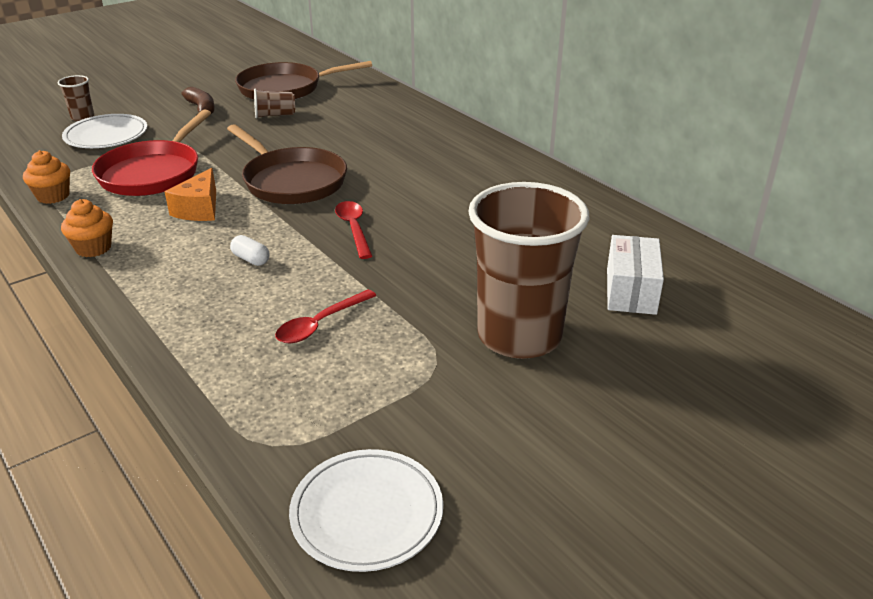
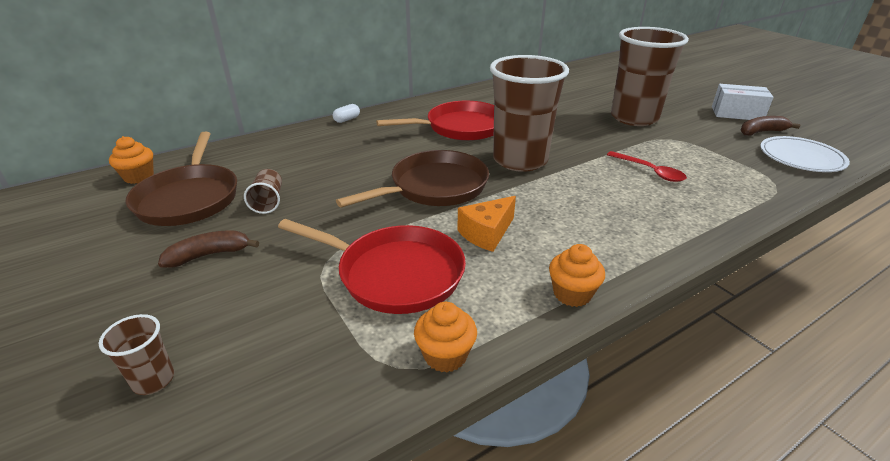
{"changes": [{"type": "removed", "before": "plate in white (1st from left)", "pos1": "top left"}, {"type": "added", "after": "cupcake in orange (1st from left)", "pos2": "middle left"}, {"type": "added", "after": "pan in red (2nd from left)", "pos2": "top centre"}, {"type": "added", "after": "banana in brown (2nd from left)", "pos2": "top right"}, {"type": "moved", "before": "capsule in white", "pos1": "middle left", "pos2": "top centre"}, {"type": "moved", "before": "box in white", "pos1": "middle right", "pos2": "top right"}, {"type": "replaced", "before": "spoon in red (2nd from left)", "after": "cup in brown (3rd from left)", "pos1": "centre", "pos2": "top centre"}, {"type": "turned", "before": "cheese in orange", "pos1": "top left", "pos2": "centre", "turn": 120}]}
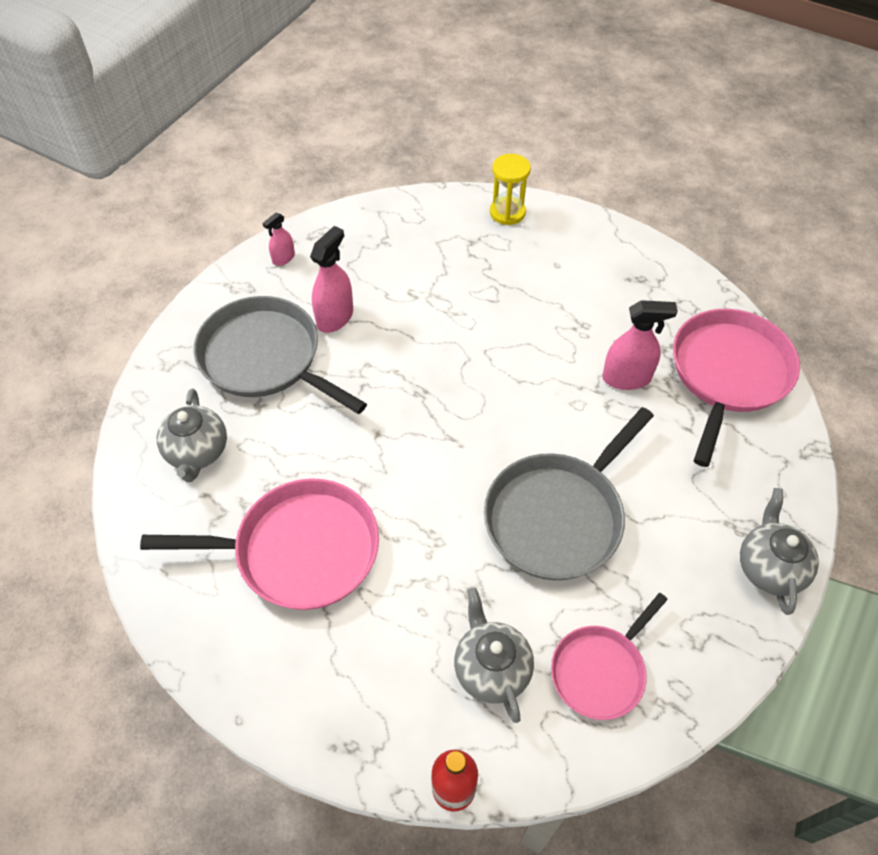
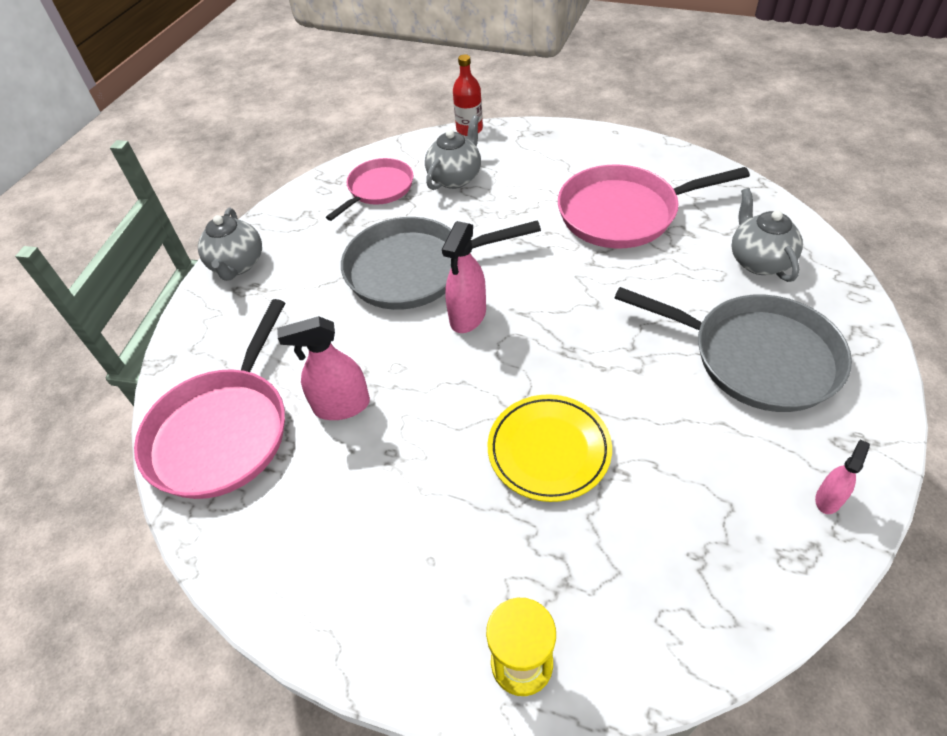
{"changes": [{"type": "added", "after": "plate in yellow", "pos2": "centre"}, {"type": "moved", "before": "spray bottle in pink (2nd from left)", "pos1": "top centre", "pos2": "centre"}, {"type": "turned", "before": "teapot in grey (2nd from left)", "pos1": "bottom centre", "pos2": "top centre", "turn": -120}, {"type": "turned", "before": "pan in grey (2nd from left in the first image)", "pos1": "centre", "pos2": "centre", "turn": -135}]}
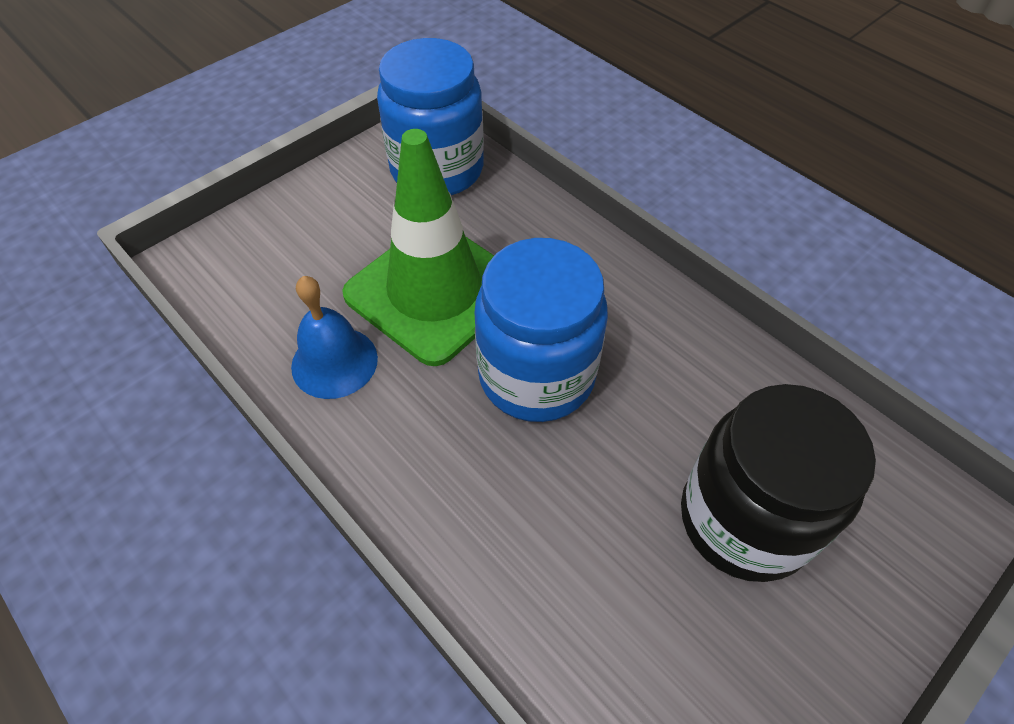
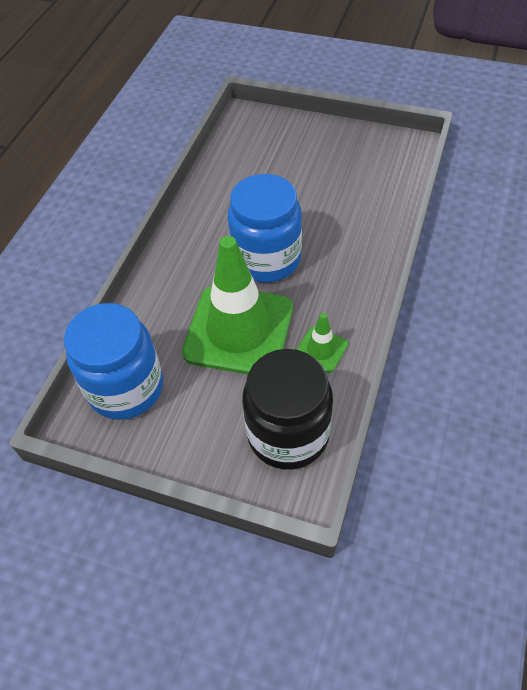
{"changes": [{"type": "moved", "before": "jar in black", "pos1": "bottom right", "pos2": "centre"}, {"type": "replaced", "before": "bell in blue", "after": "traffic cone in green (2nd from left)", "pos1": "middle left", "pos2": "centre"}]}
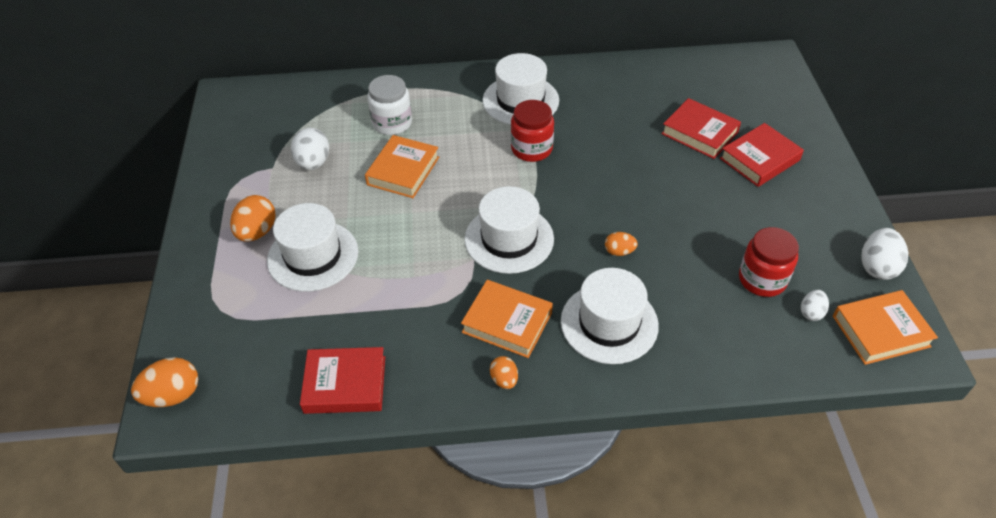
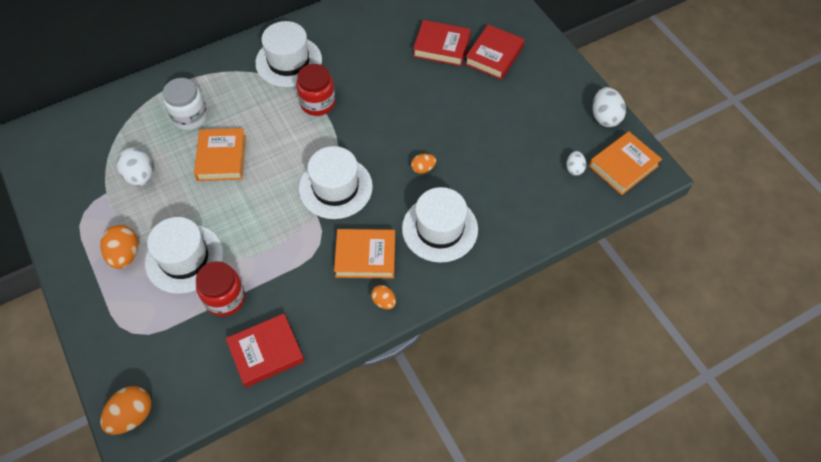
{"changes": [{"type": "moved", "before": "jar in red (2nd from left in the first image)", "after": "jar in red (1st from left)", "pos1": "middle right", "pos2": "middle left"}]}
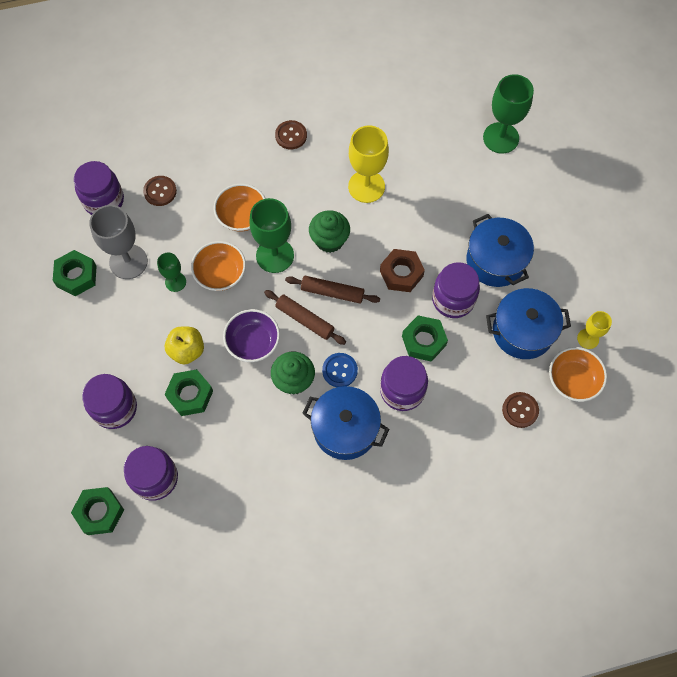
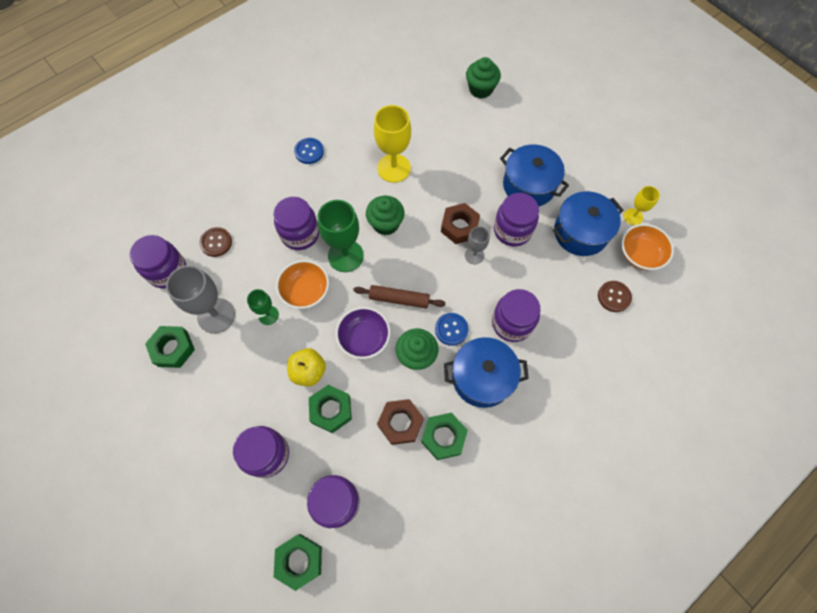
{"changes": [{"type": "removed", "before": "rolling pin in brown (2nd from left)", "pos1": "centre"}, {"type": "added", "after": "nut in brown (1st from left)", "pos2": "bottom centre"}, {"type": "added", "after": "goblet in grey (2nd from left)", "pos2": "centre"}, {"type": "moved", "before": "nut in green (4th from left)", "pos1": "centre", "pos2": "bottom centre"}, {"type": "replaced", "before": "bowl in orange (2nd from left)", "after": "jar in purple (3rd from left)", "pos1": "top centre", "pos2": "centre"}, {"type": "replaced", "before": "goblet in green (3rd from left)", "after": "cupcake in green (3rd from left)", "pos1": "top right", "pos2": "top centre"}, {"type": "recoloured", "before": "button in brown (2nd from left)", "after": "button in blue (1st from left)", "pos1": "top centre", "pos2": "top centre"}]}
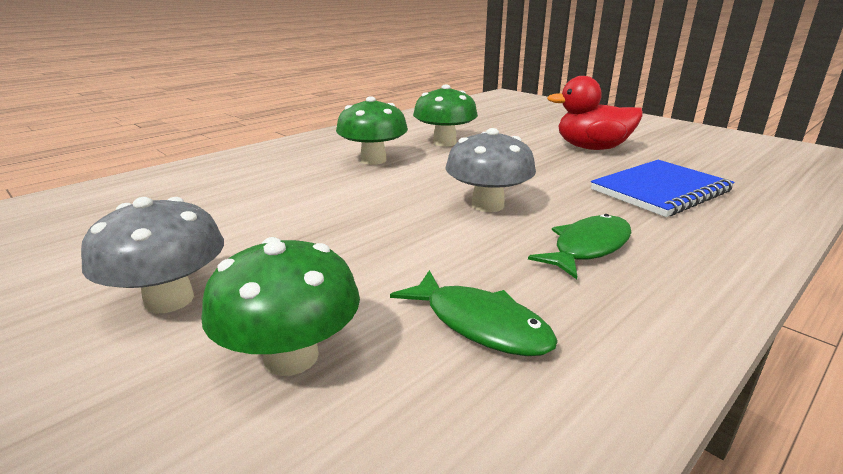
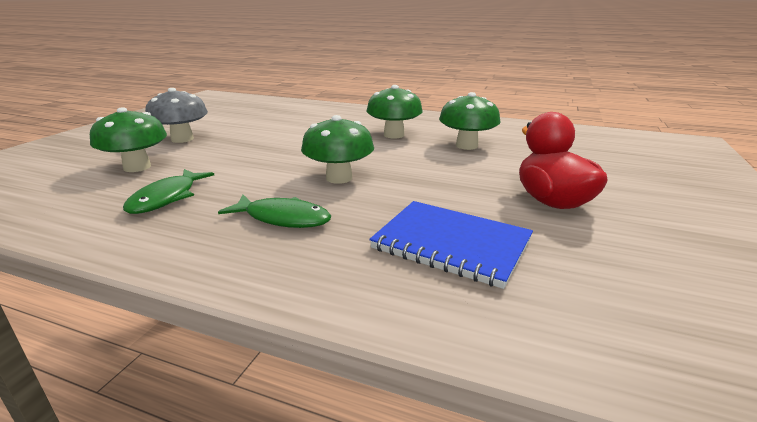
{"changes": [{"type": "recoloured", "before": "mushroom in grey (2nd from left)", "after": "mushroom in green (2nd from left)", "pos1": "centre", "pos2": "centre"}]}
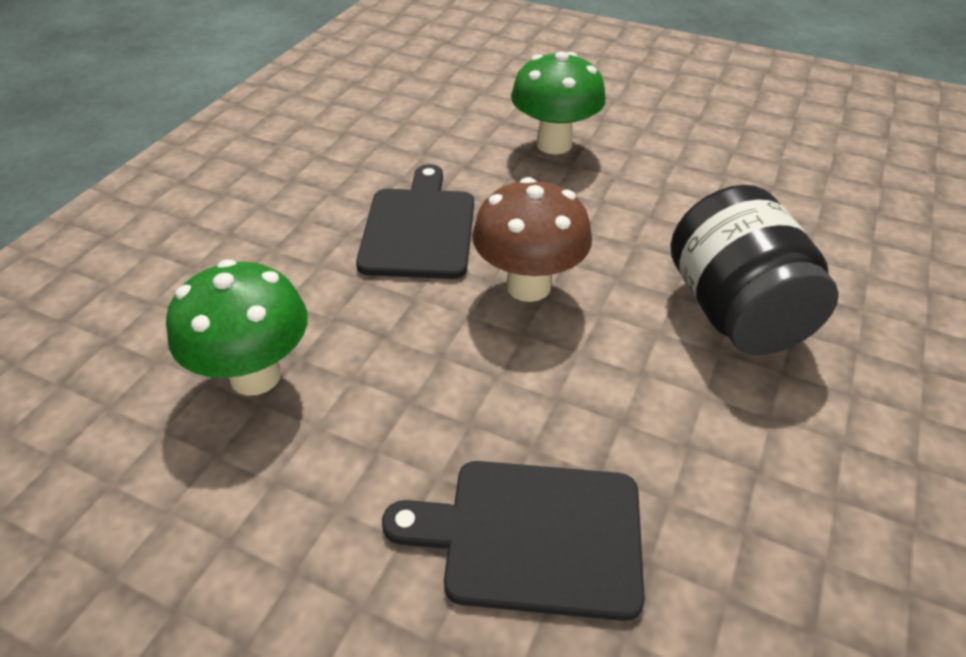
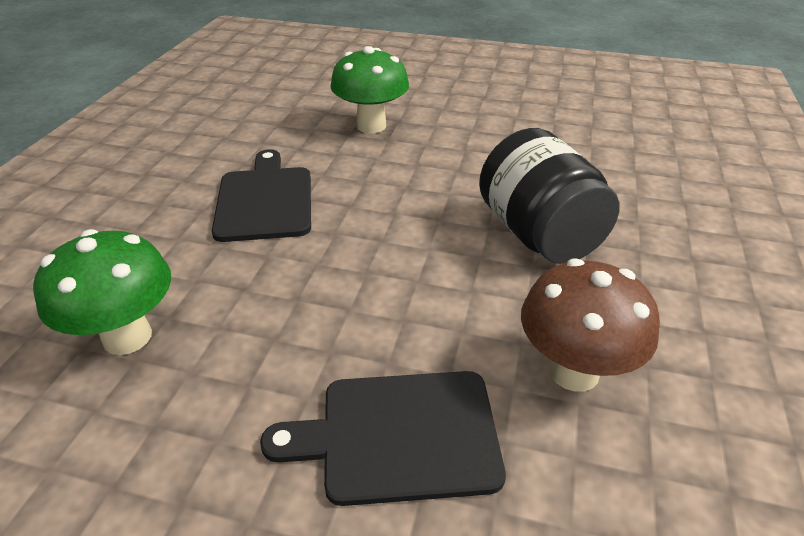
{"changes": [{"type": "moved", "before": "mushroom in brown", "pos1": "centre", "pos2": "middle right"}]}
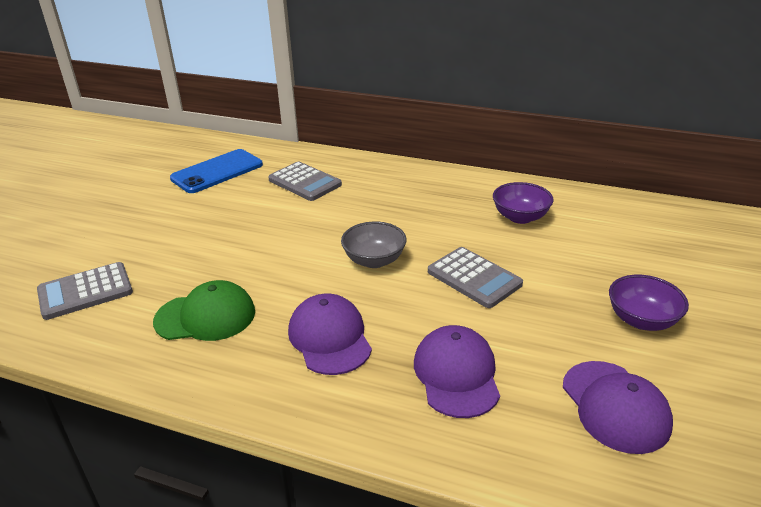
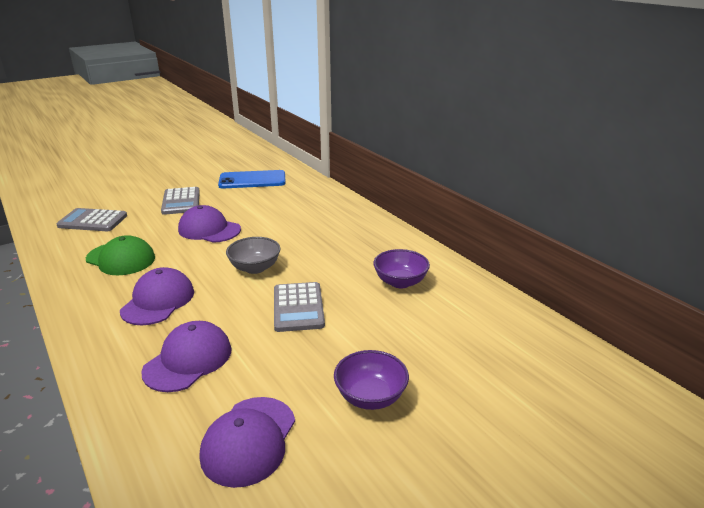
{"changes": [{"type": "added", "after": "cap in purple (3rd from left)", "pos2": "middle left"}, {"type": "moved", "before": "calculator in grey (2nd from left)", "pos1": "centre", "pos2": "middle left"}]}
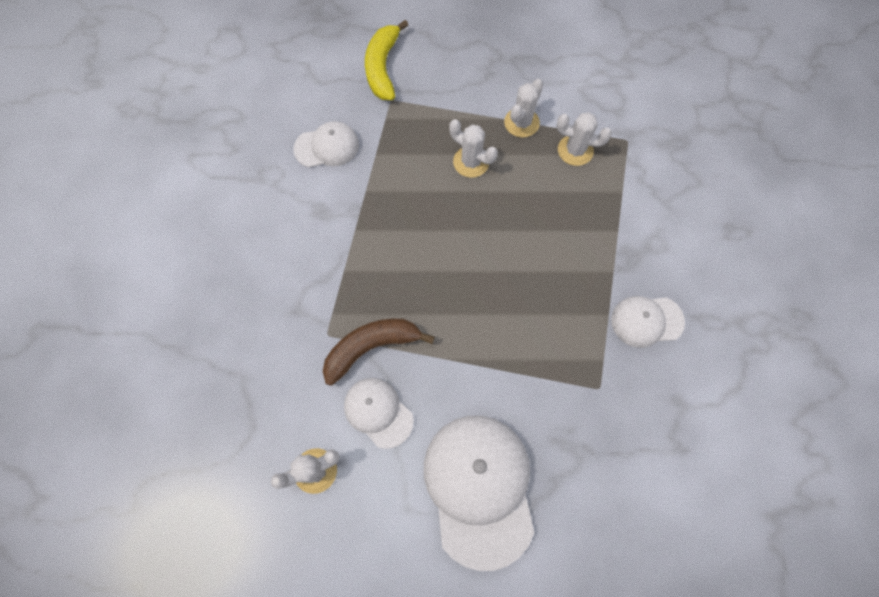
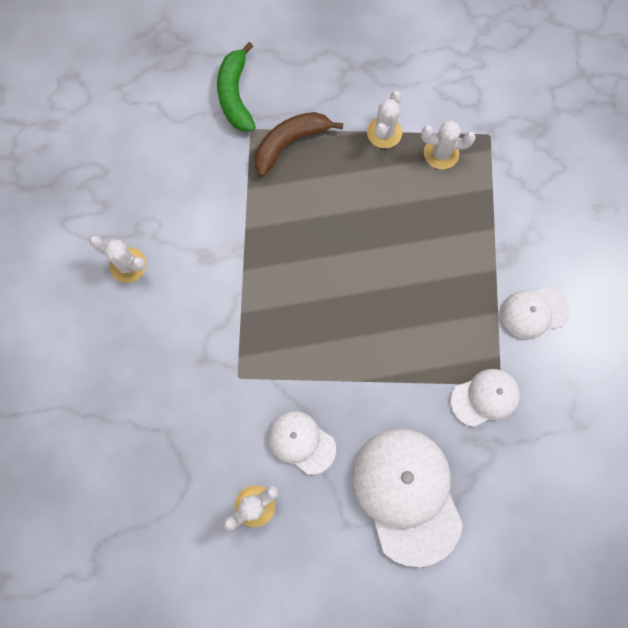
{"changes": [{"type": "moved", "before": "cap in white (1st from left in the first image)", "after": "cap in white (3rd from left)", "pos1": "top centre", "pos2": "middle right"}, {"type": "moved", "before": "banana in brown", "pos1": "centre", "pos2": "top centre"}, {"type": "moved", "before": "cactus in white (2nd from left in the first image)", "after": "cactus in white (1st from left)", "pos1": "top centre", "pos2": "middle left"}, {"type": "recoloured", "before": "banana in yellow", "after": "banana in green", "pos1": "top centre", "pos2": "top centre"}]}
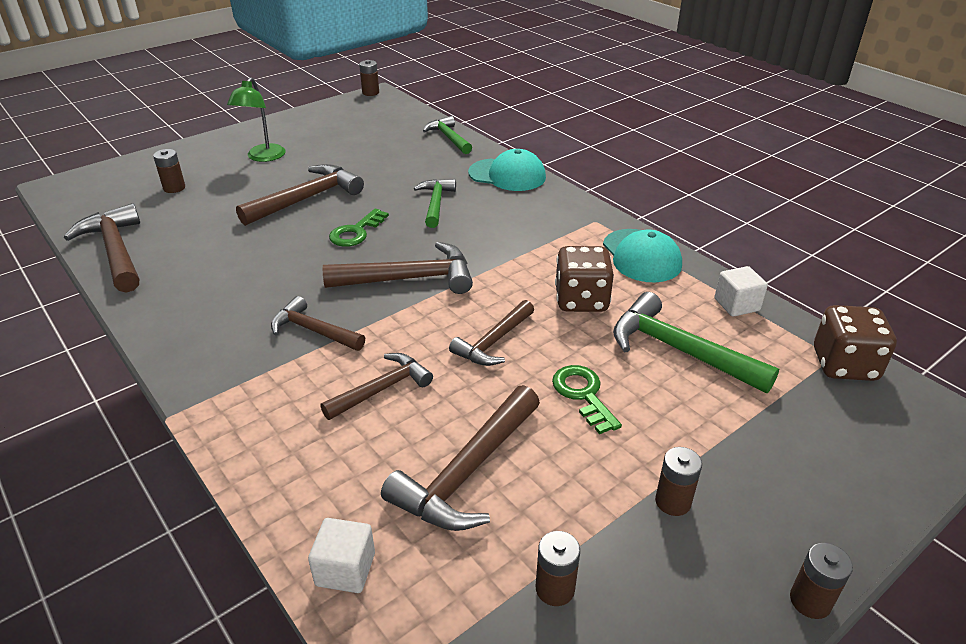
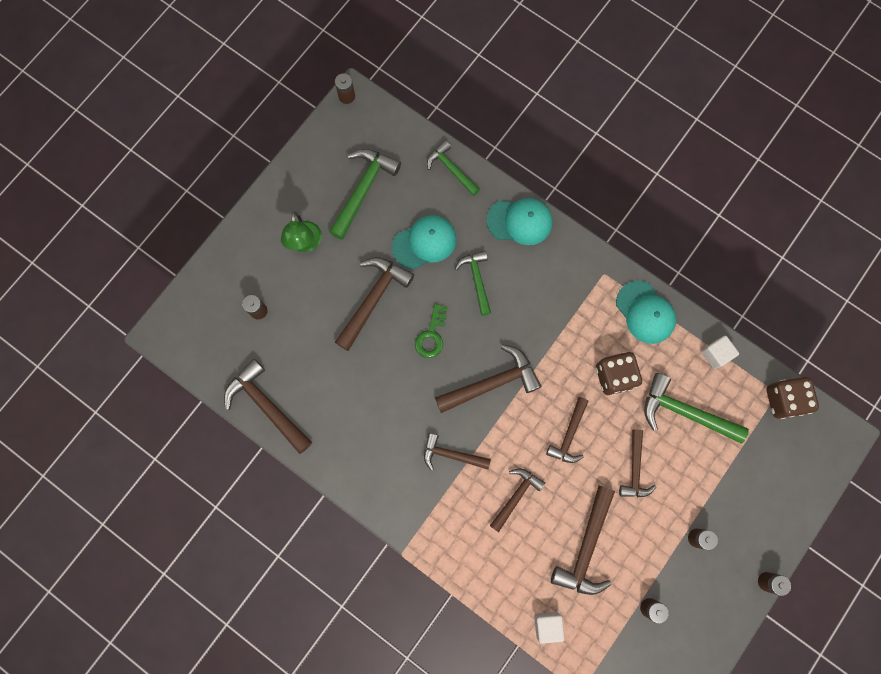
{"changes": [{"type": "added", "after": "hammer in green (1st from left)", "pos2": "top centre"}, {"type": "added", "after": "cap in turquoise (1st from left)", "pos2": "centre"}, {"type": "replaced", "before": "key in green (2nd from left)", "after": "hammer in brown (8th from left)", "pos1": "centre", "pos2": "bottom right"}]}
